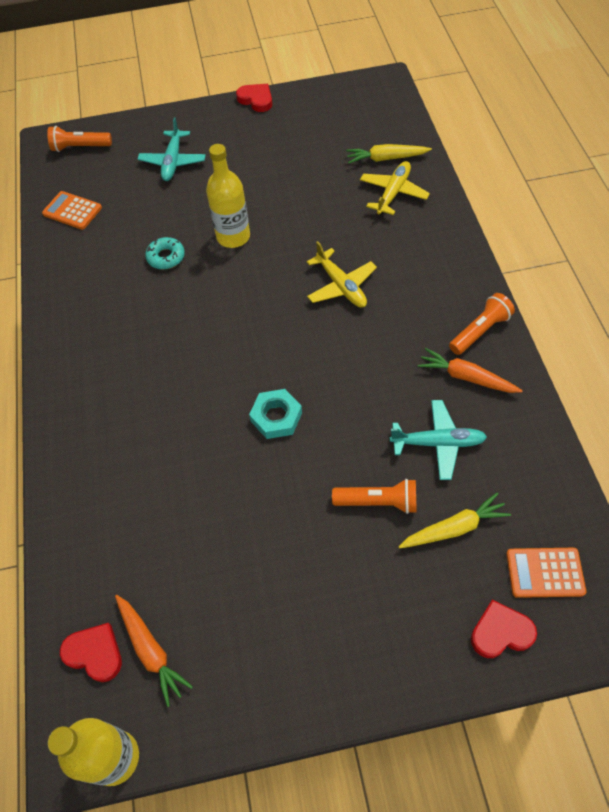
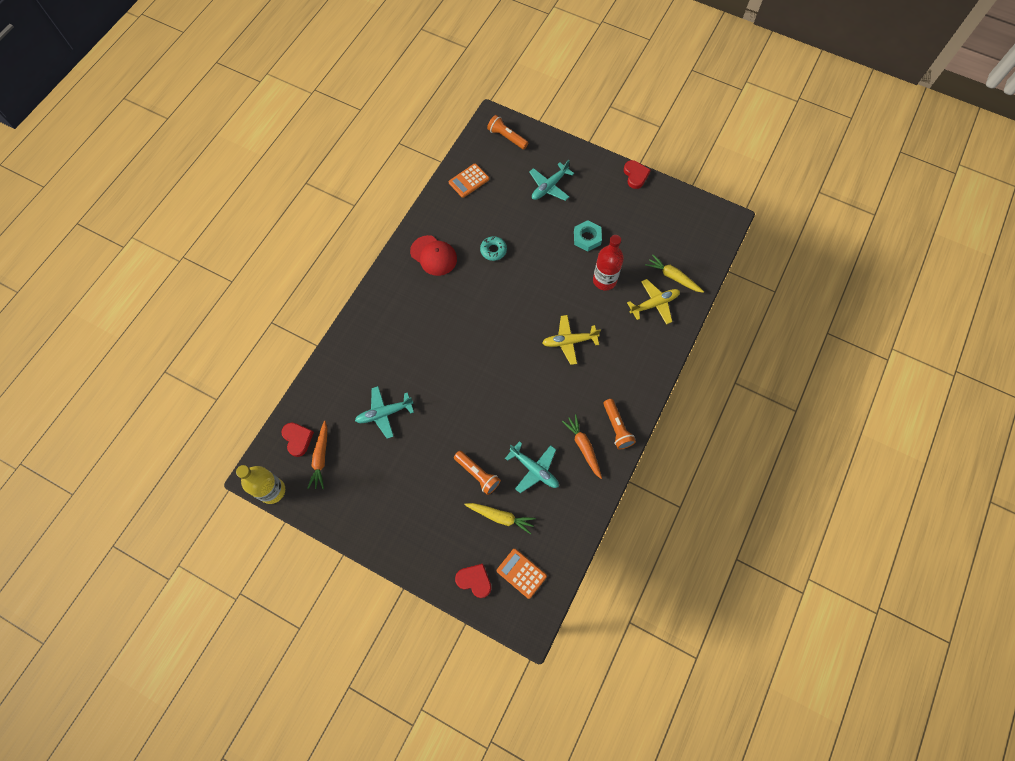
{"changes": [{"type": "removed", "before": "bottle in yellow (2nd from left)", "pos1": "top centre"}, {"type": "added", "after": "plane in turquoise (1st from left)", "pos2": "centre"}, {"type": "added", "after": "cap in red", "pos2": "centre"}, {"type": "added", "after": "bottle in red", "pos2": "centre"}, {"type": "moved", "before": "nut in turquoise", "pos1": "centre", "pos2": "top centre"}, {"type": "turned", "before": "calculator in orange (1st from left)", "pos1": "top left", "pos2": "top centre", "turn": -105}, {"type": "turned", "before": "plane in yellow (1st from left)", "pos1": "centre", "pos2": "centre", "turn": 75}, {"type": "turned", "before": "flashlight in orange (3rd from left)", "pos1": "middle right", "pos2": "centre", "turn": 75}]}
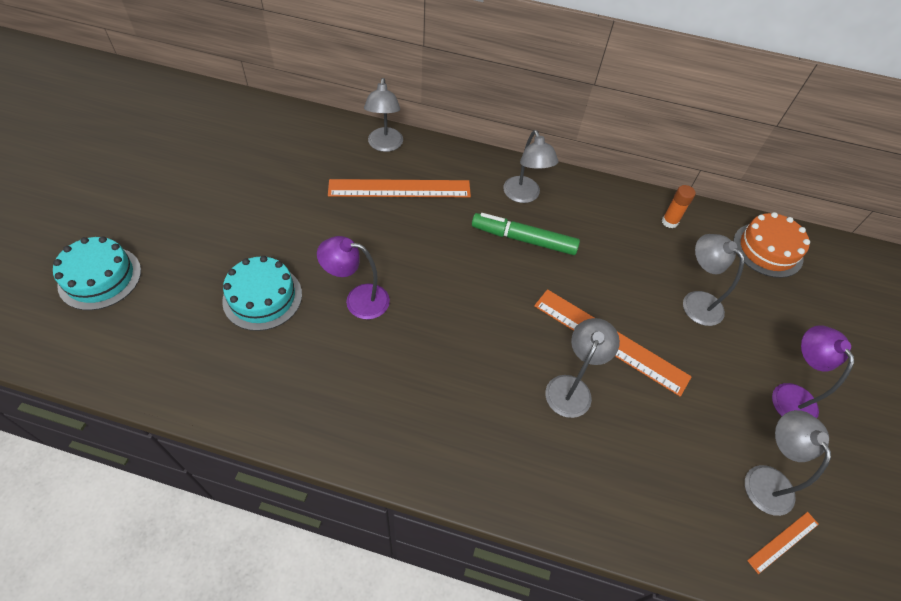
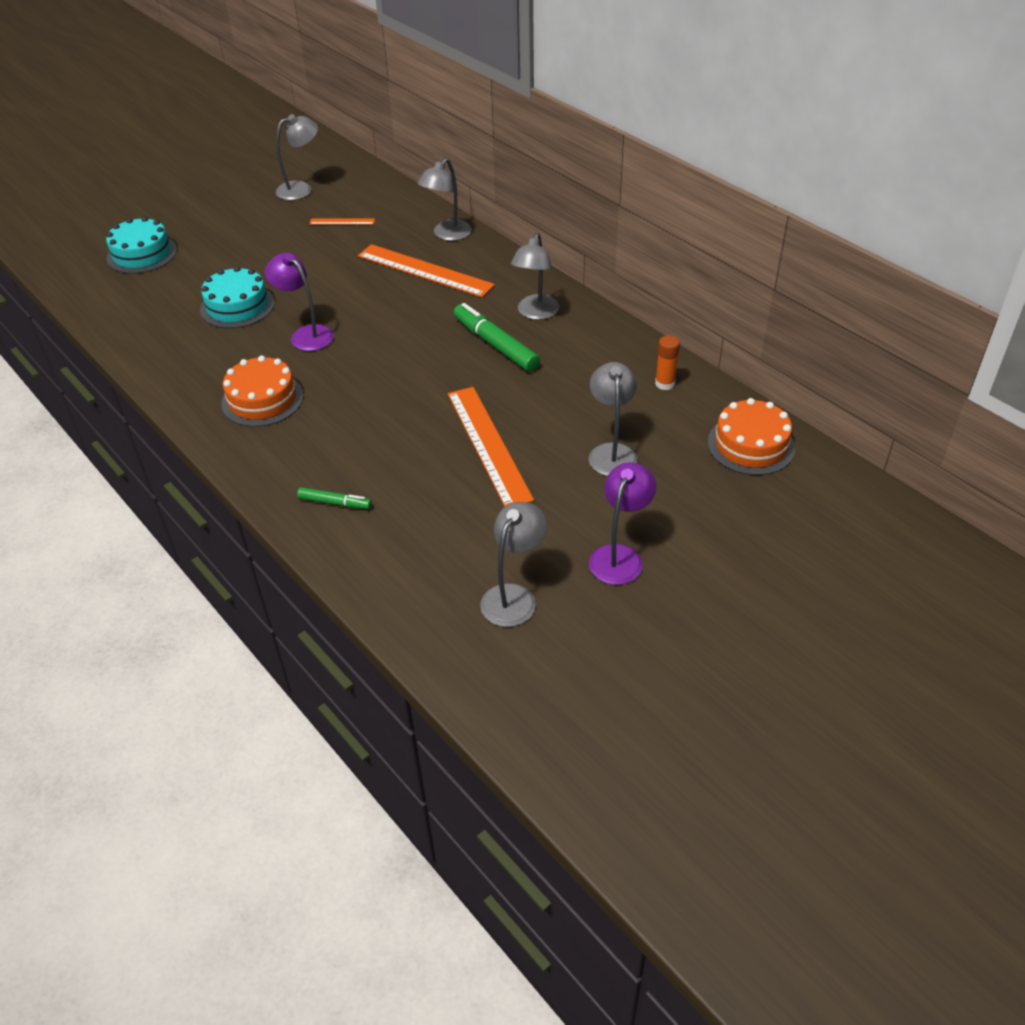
{"changes": [{"type": "added", "after": "cake in orange (1st from left)", "pos2": "middle left"}, {"type": "added", "after": "marker in green (1st from left)", "pos2": "middle left"}, {"type": "moved", "before": "lamp in grey (3rd from left in the first image)", "after": "lamp in grey (1st from left)", "pos1": "centre", "pos2": "top left"}, {"type": "moved", "before": "ruler in orange (3rd from left in the first image)", "after": "ruler in orange (1st from left)", "pos1": "bottom right", "pos2": "top centre"}]}
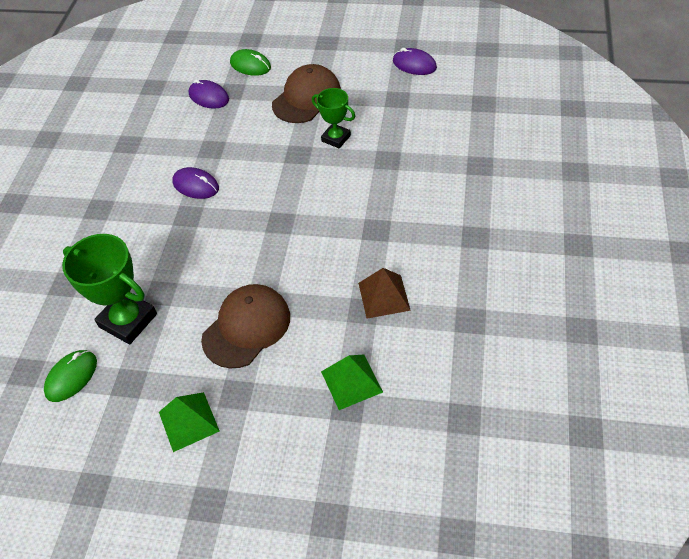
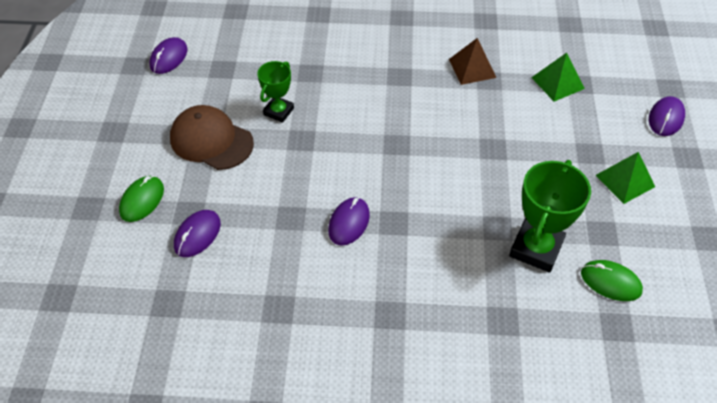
{"changes": [{"type": "removed", "before": "cap in brown (1st from left)", "pos1": "centre"}, {"type": "added", "after": "mouse in purple (4th from left)", "pos2": "top right"}]}
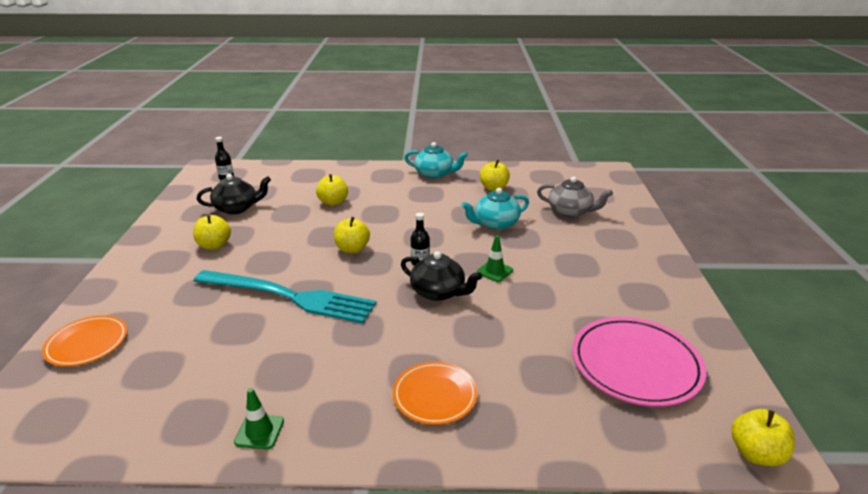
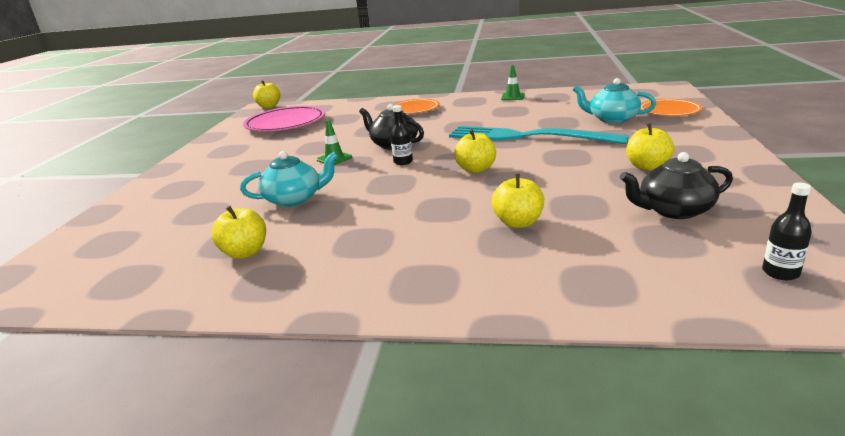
{"changes": [{"type": "removed", "before": "teapot in grey", "pos1": "centre"}, {"type": "moved", "before": "teapot in turquoise (1st from left in the first image)", "after": "teapot in turquoise (2nd from left)", "pos1": "top centre", "pos2": "top right"}]}
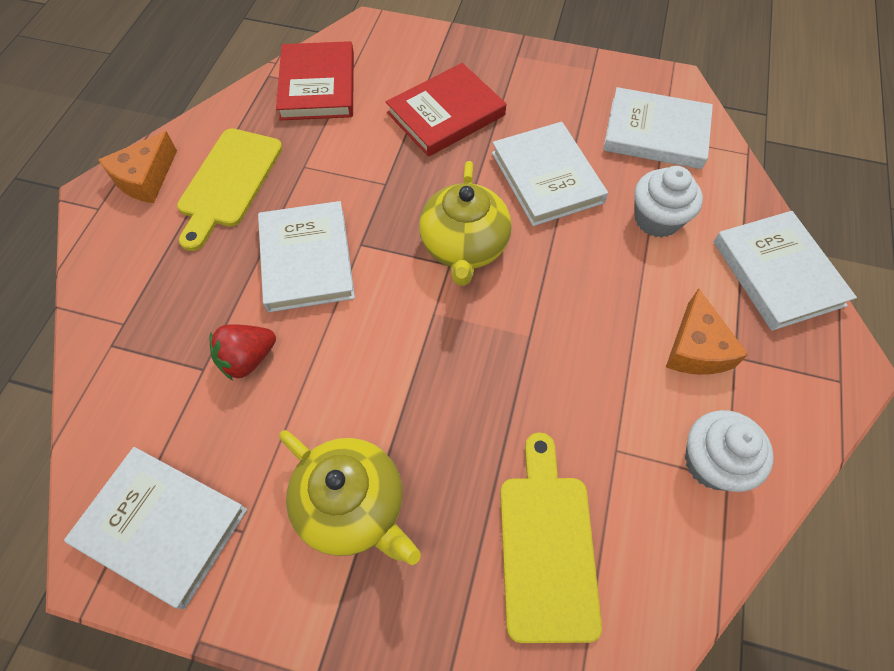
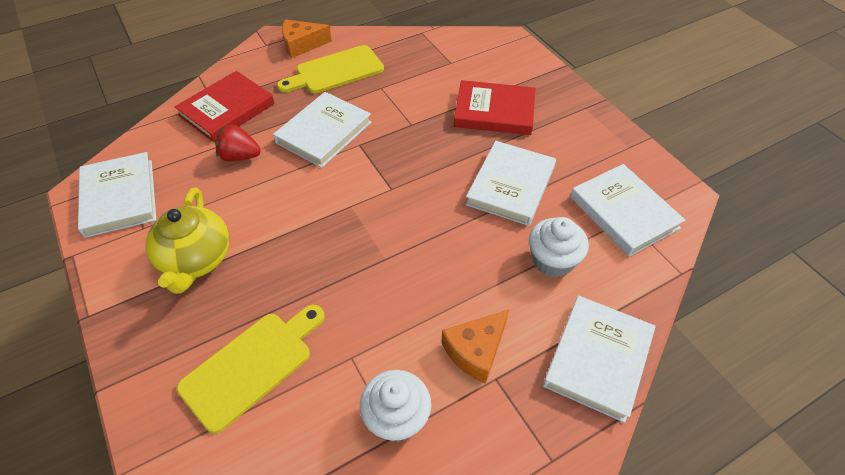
{"changes": [{"type": "removed", "before": "teapot in yellow (2nd from left)", "pos1": "top centre"}, {"type": "moved", "before": "book in red (1st from left)", "pos1": "top centre", "pos2": "top left"}]}
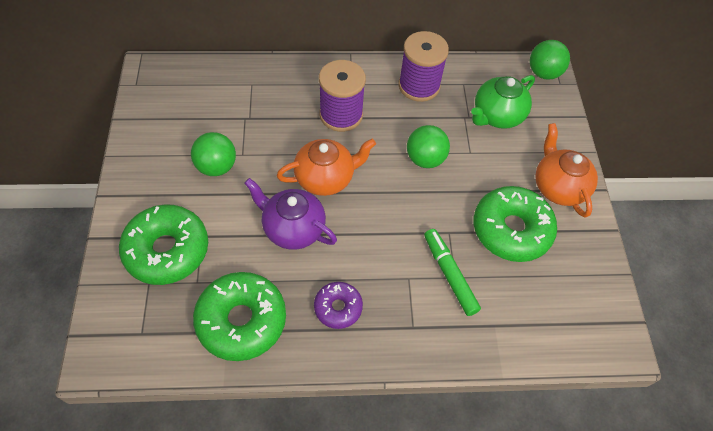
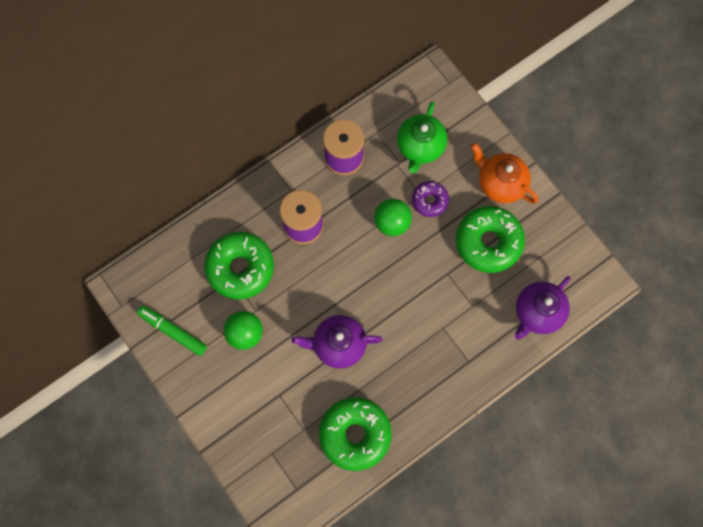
{"changes": [{"type": "removed", "before": "teapot in orange (1st from left)", "pos1": "centre"}, {"type": "removed", "before": "ball in green (3rd from left)", "pos1": "top right"}, {"type": "added", "after": "teapot in purple (2nd from left)", "pos2": "middle right"}, {"type": "moved", "before": "donut in green (1st from left)", "pos1": "middle left", "pos2": "centre"}, {"type": "moved", "before": "donut in purple", "pos1": "bottom centre", "pos2": "centre"}, {"type": "moved", "before": "marker in green", "pos1": "centre", "pos2": "middle left"}]}
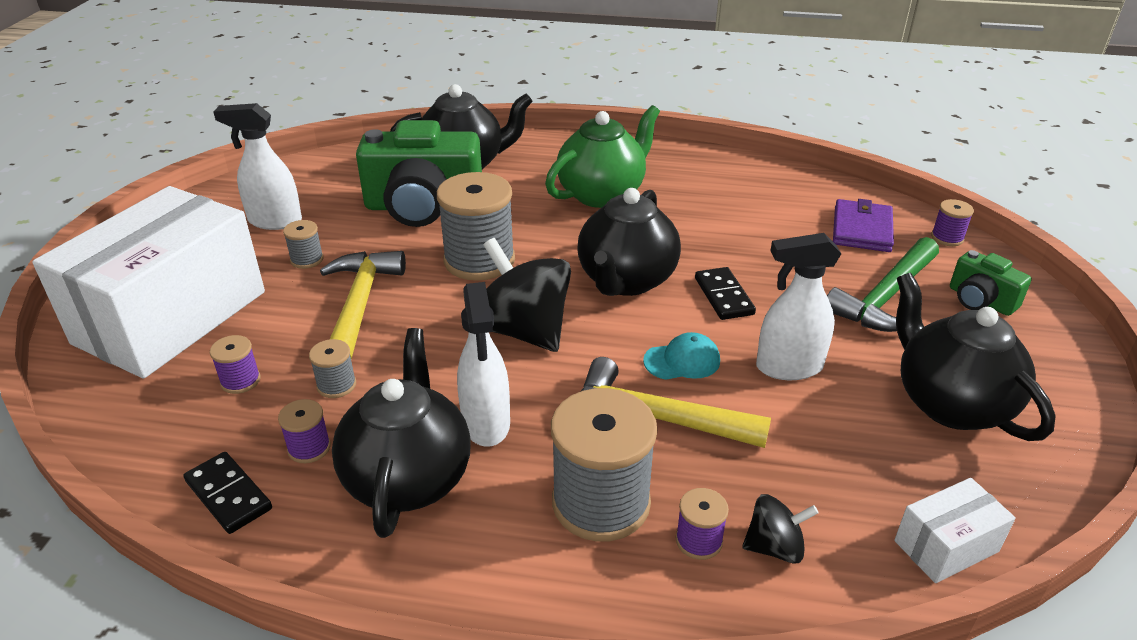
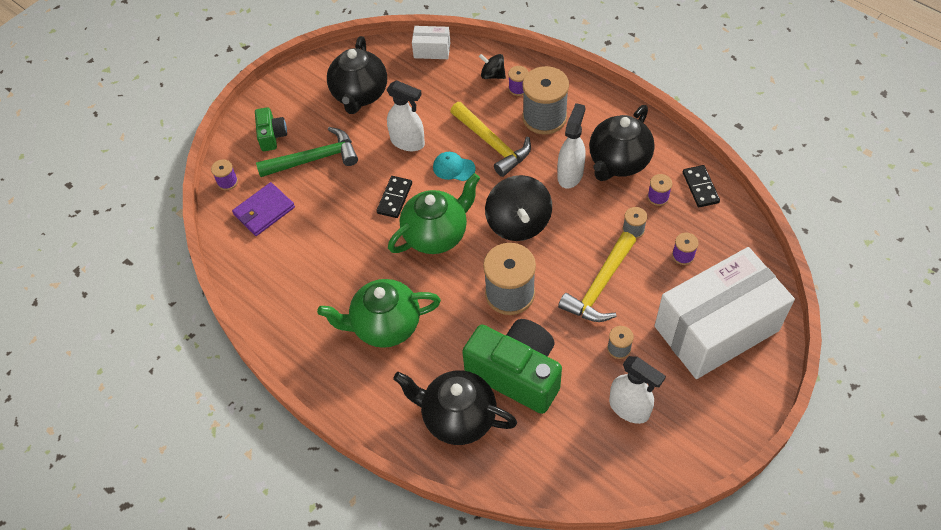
{"changes": [{"type": "recoloured", "before": "teapot in black (3rd from left)", "after": "teapot in green (2nd from left)", "pos1": "centre", "pos2": "centre"}]}
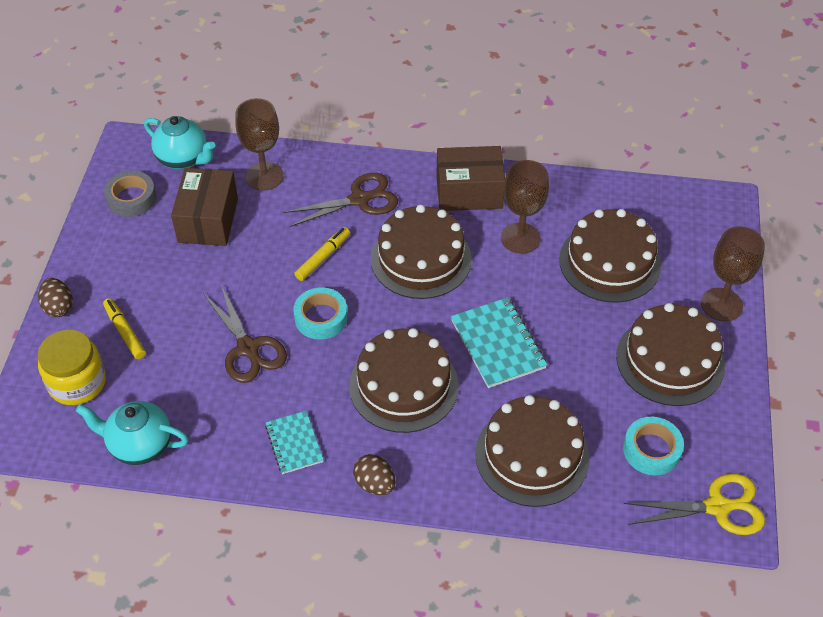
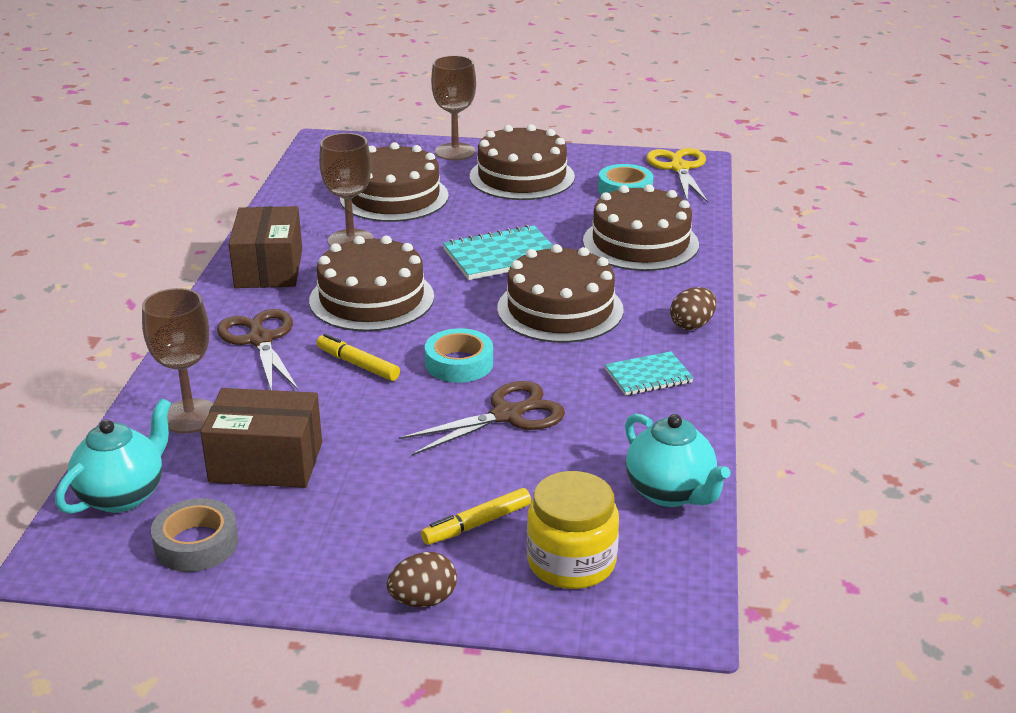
{"changes": [{"type": "turned", "before": "teapot in turquoise (1st from left in the first image)", "pos1": "bottom left", "pos2": "middle right", "turn": -45}]}
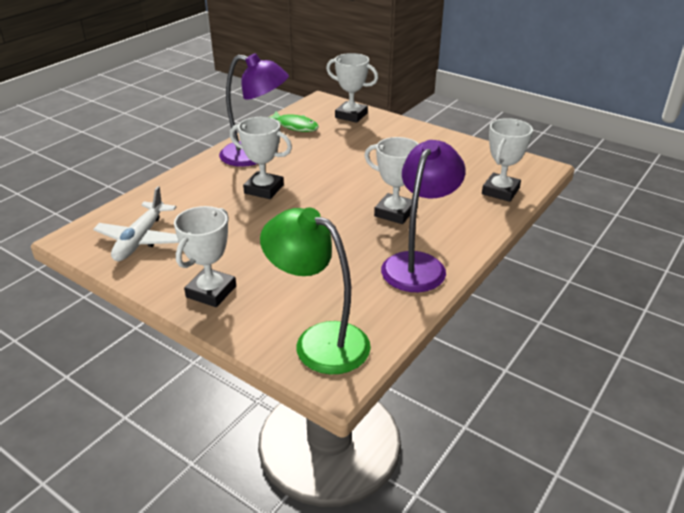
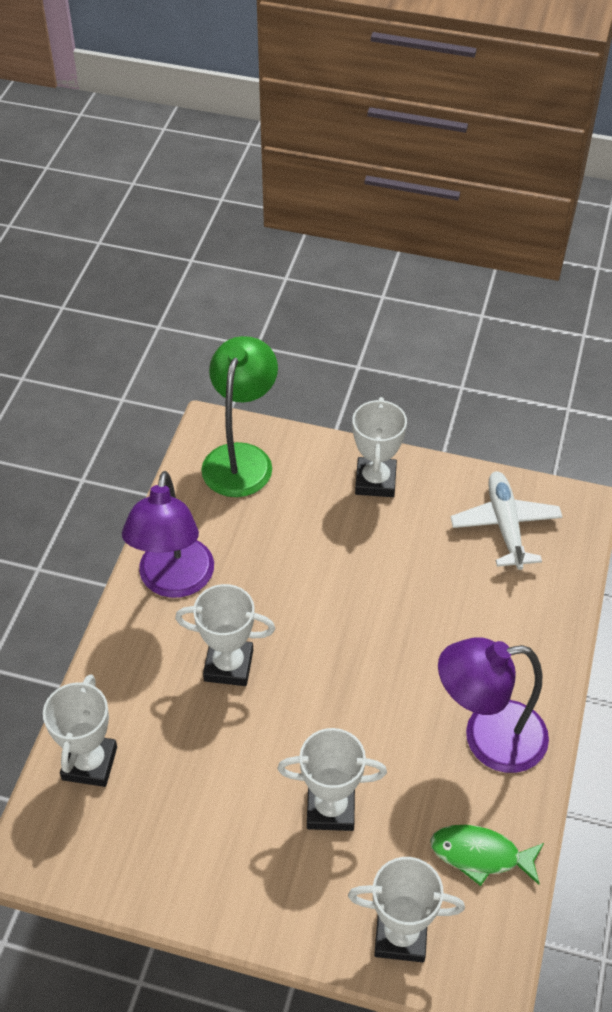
{"changes": [{"type": "moved", "before": "trophy in white (2nd from left in the first image)", "after": "trophy in white (3rd from left)", "pos1": "top centre", "pos2": "bottom centre"}, {"type": "turned", "before": "lamp in green", "pos1": "centre", "pos2": "centre", "turn": -90}]}
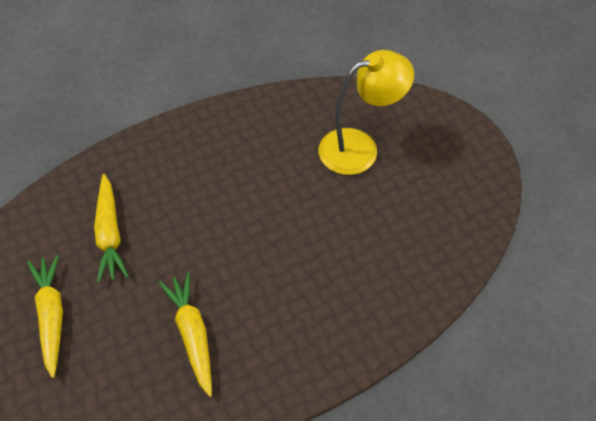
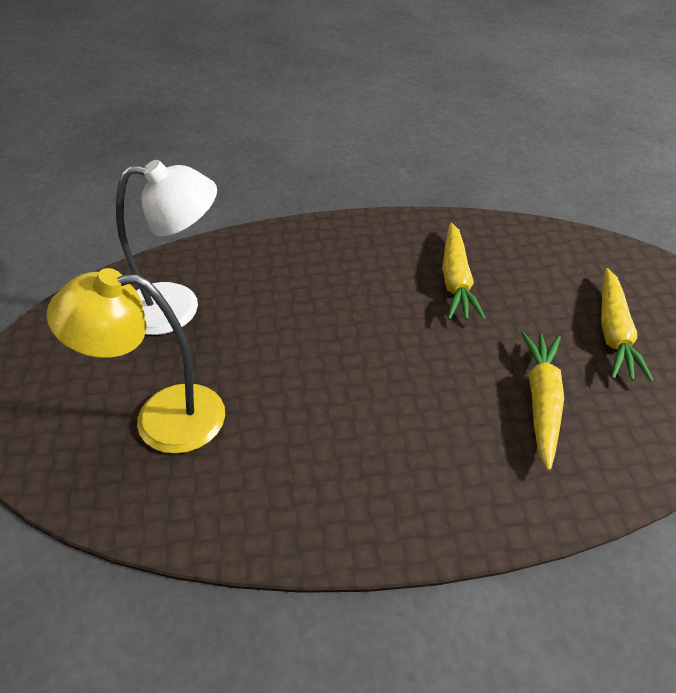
{"changes": [{"type": "added", "after": "lamp in white", "pos2": "middle left"}]}
